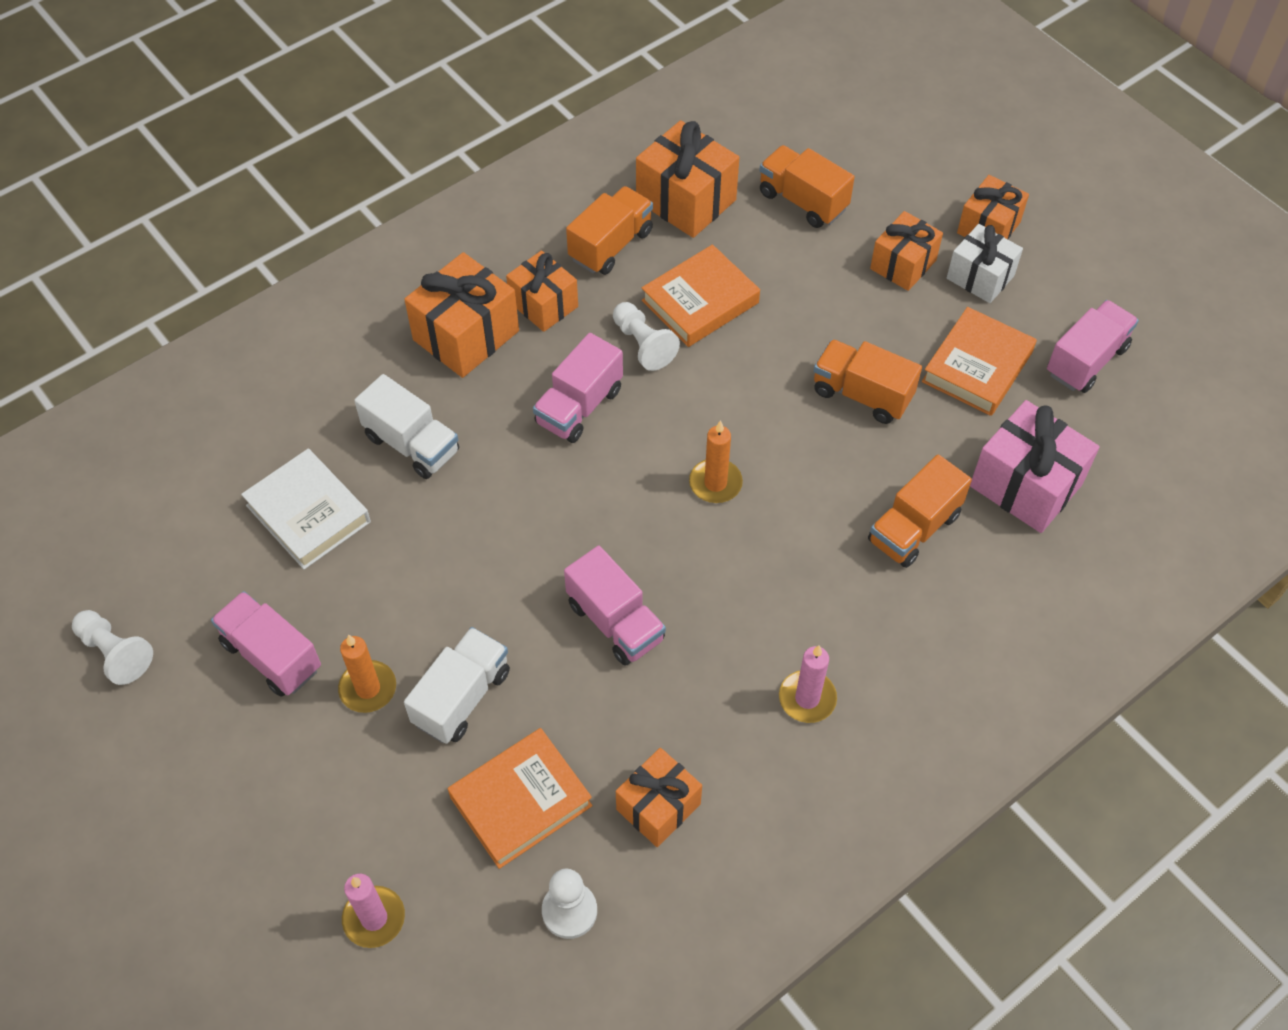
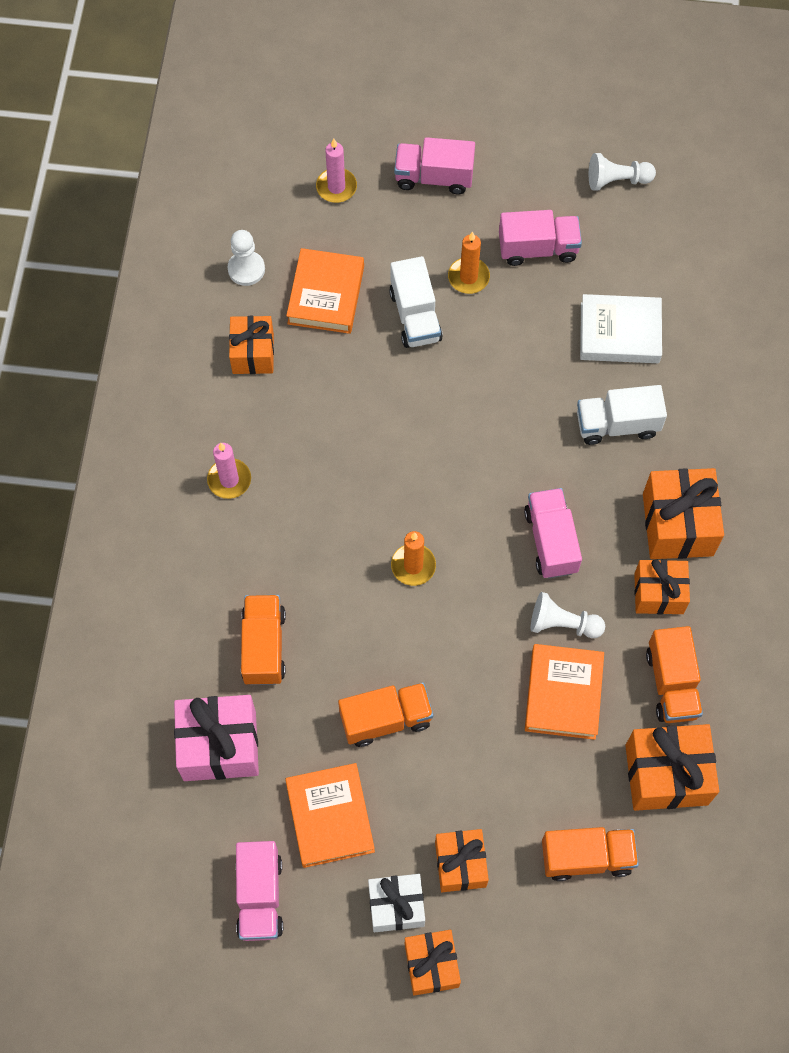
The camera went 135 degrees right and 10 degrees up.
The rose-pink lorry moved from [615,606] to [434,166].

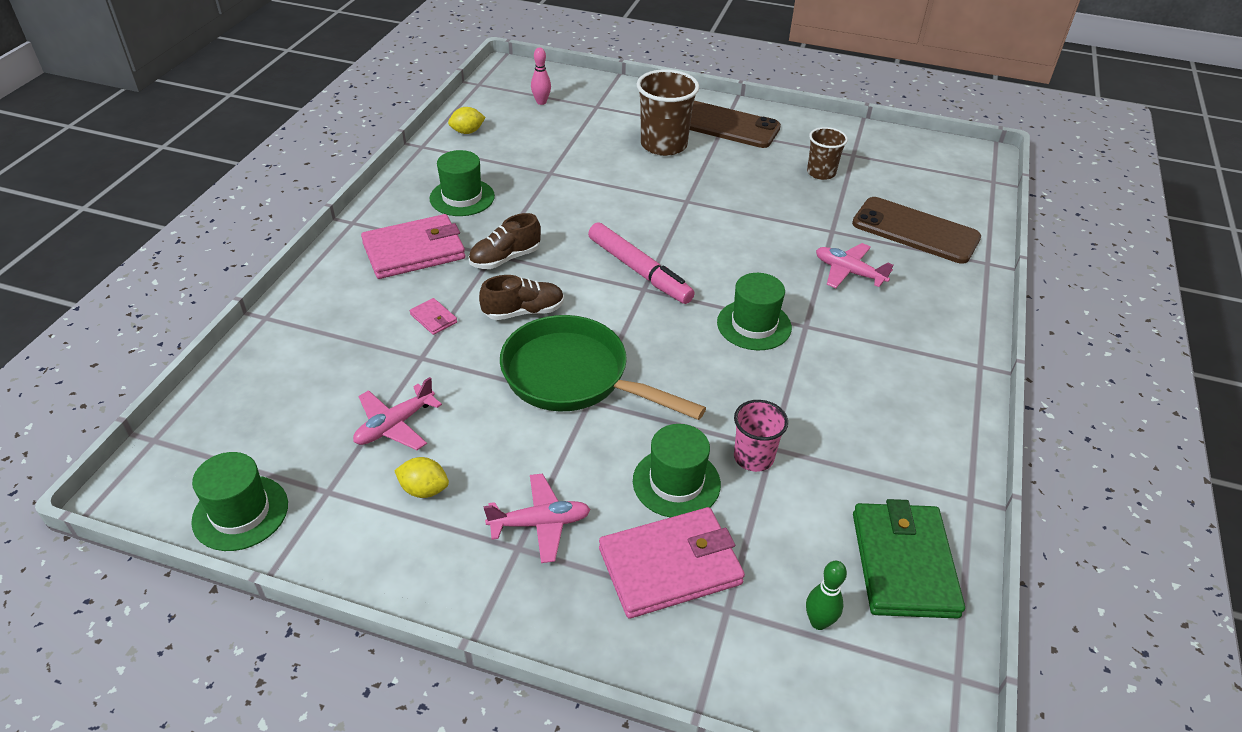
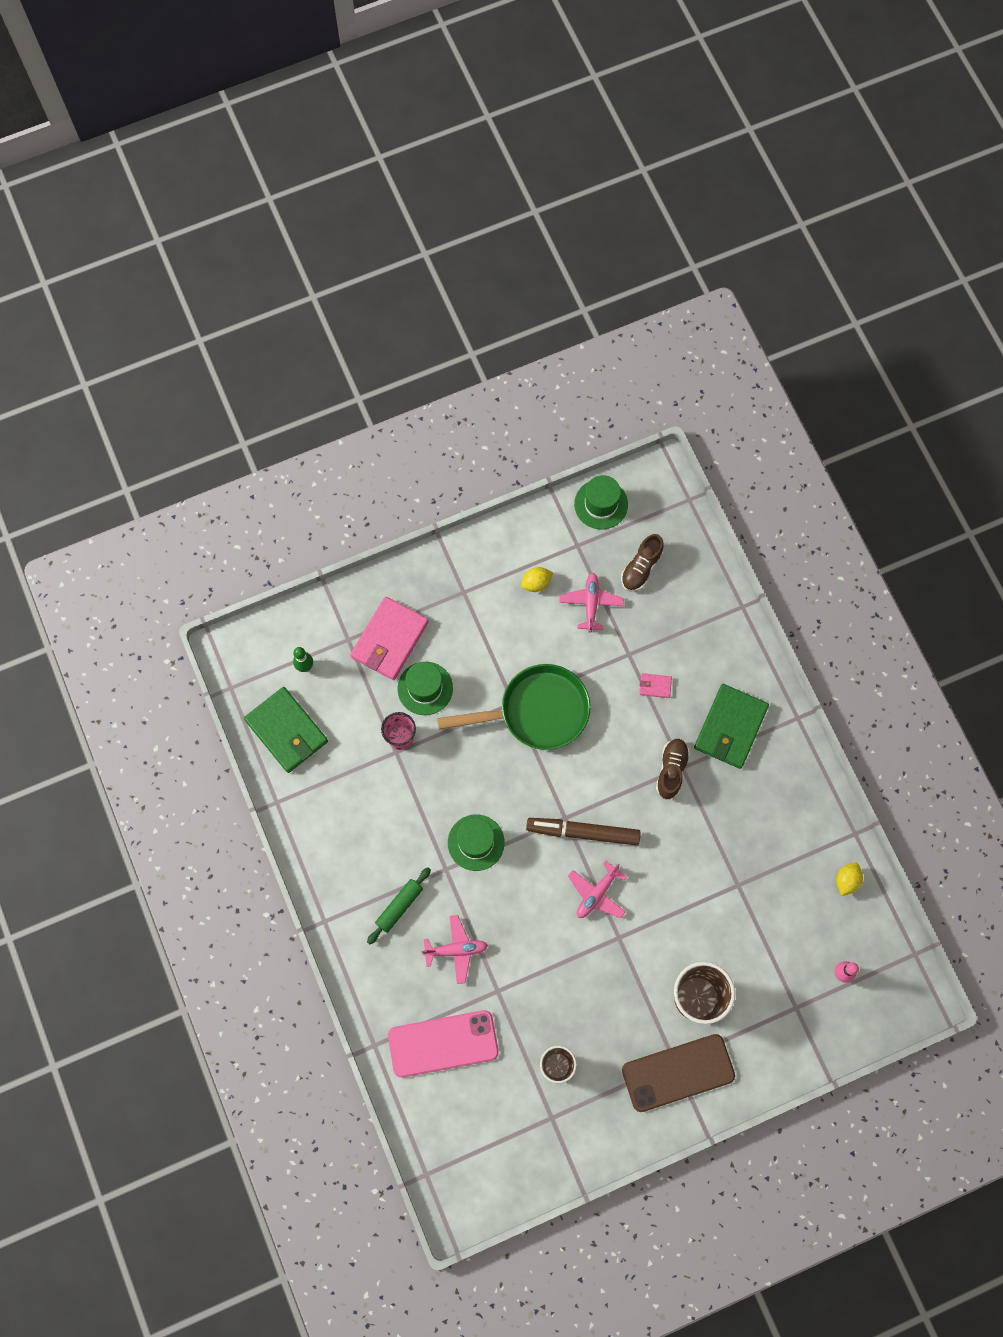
The camera went 140 degrees right and 30 degrees up.
The leaf-green top hat at [462,183] disappeared.
The brown phone at [916,230] became the rose-pink phone at [443,1044].
The rose-pink wallet at [413,246] became the leaf-green wallet at [731,726].
The rose-pink marker at [641,263] became the brown marker at [583,831].
The brown lace-up shoe moved from [521,297] to [642,562].
The rose-pink aeroplane moved from [537,518] to [597,889].
The leaf-green rolling pin at [399,905] appeared.

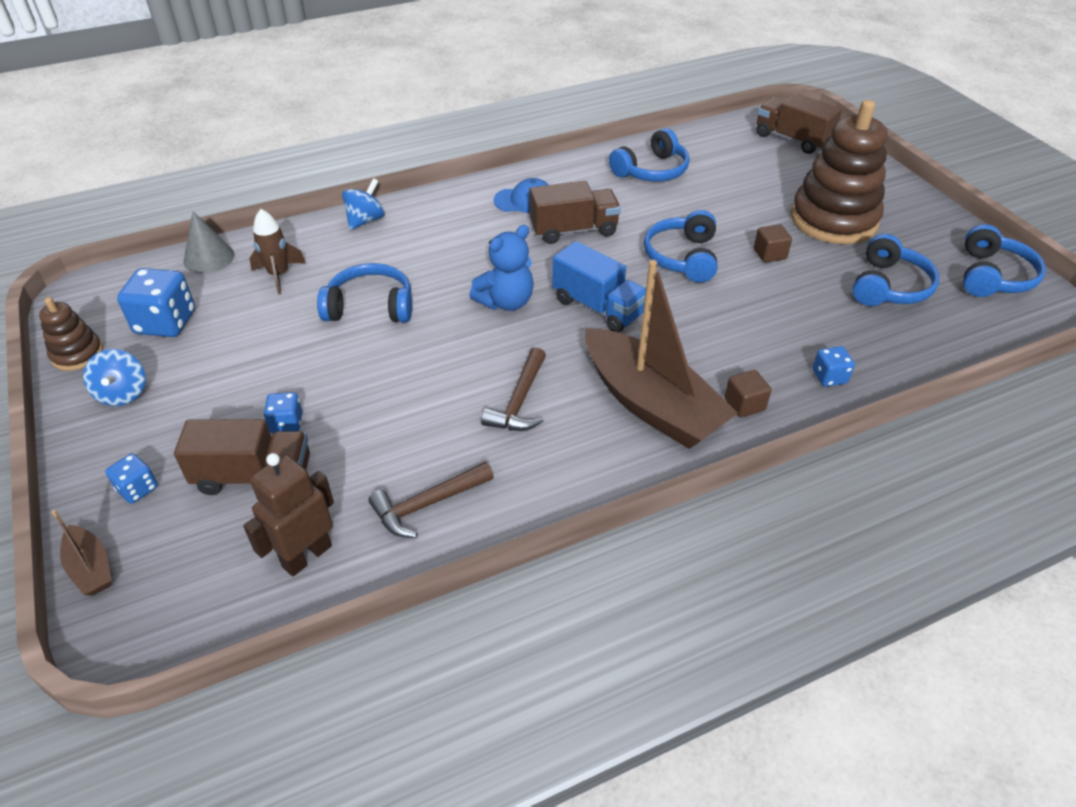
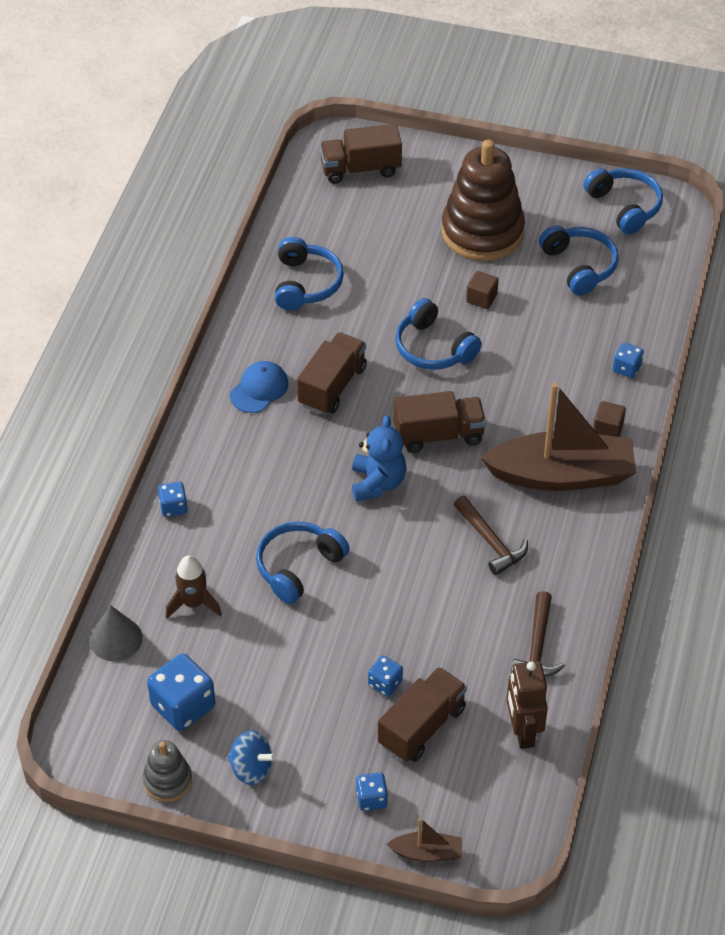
The camera went 50 degrees left and 5 degrees up.
The royal blue spinning top at [363,204] was replaced by the royal blue die at [173,499].
The royal blue lorry at [599,286] became the brown lorry at [440,422].
The brown stacking rings at [71,334] became the gray stacking rings at [167,771].

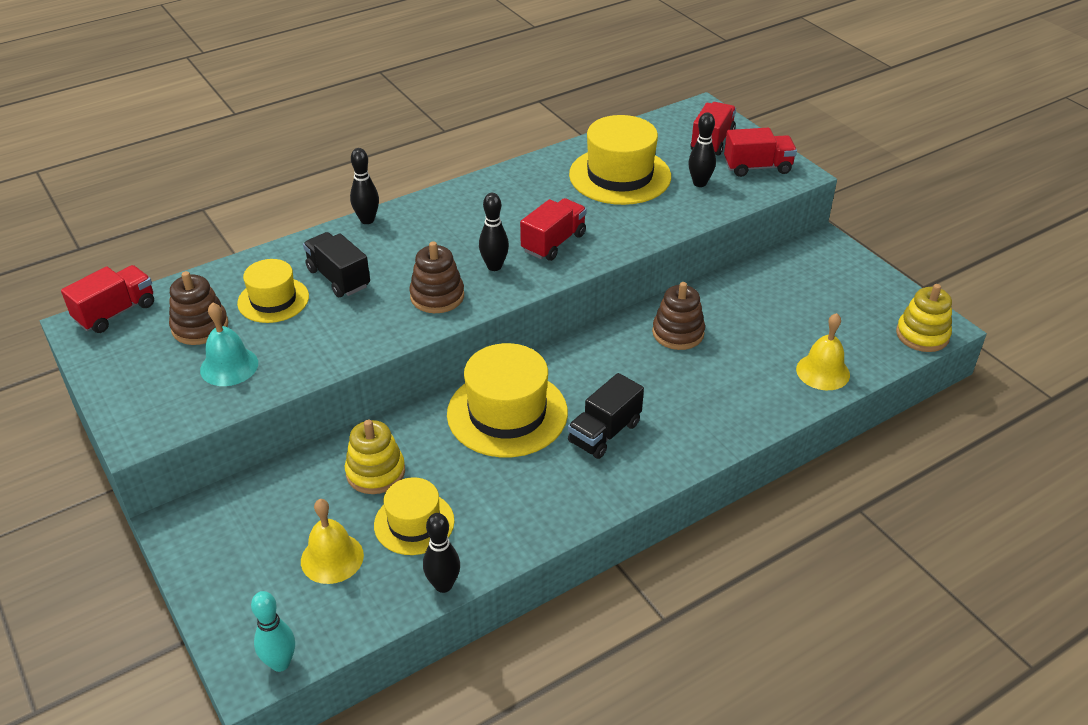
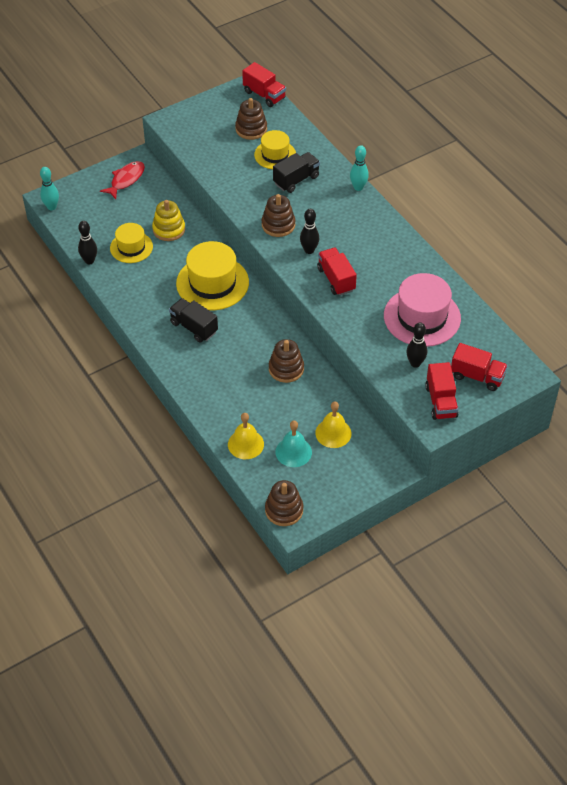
The camera went 90 degrees right and 10 degrees up.
The bright yellow top hat at [620,160] became the rose-pink top hat at [422,310].
The jet-black tenpin at [364,186] became the teal tenpin at [359,168].
The red lorry at [553,229] turned 150 degrees counterclockwise.
The bright yellow stacking rings at [924,318] became the brown stacking rings at [284,503].
The teal hand bell moved from [229,344] to [294,443].
The bright yellow hand bell moved from [332,541] to [333,424].
The red toy fish at [122,180] appeared.

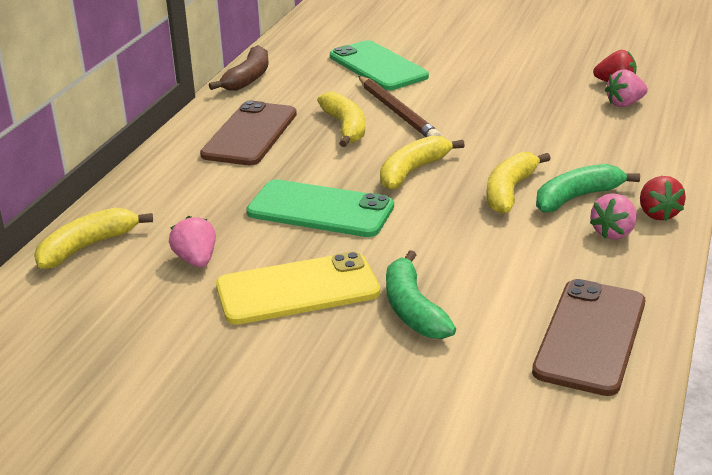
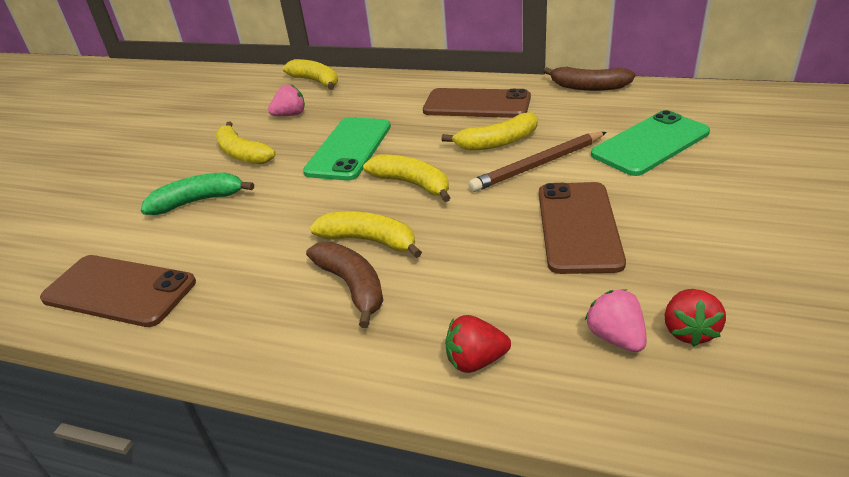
The camera went 90 degrees right and 5 degrees up.
The leaf-green banana fruit at [588,188] became the brown banana fruit at [344,285].
The red berry moved from [663,198] to [478,344].
The rose-pink berry at [613,216] disappeared.
The bright yellow phone at [298,288] was replaced by the bright yellow banana fruit at [245,142].
The brown phone at [582,228] appeared.

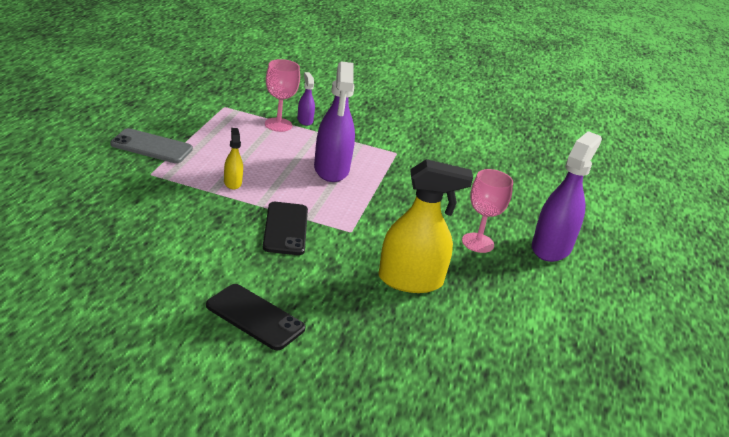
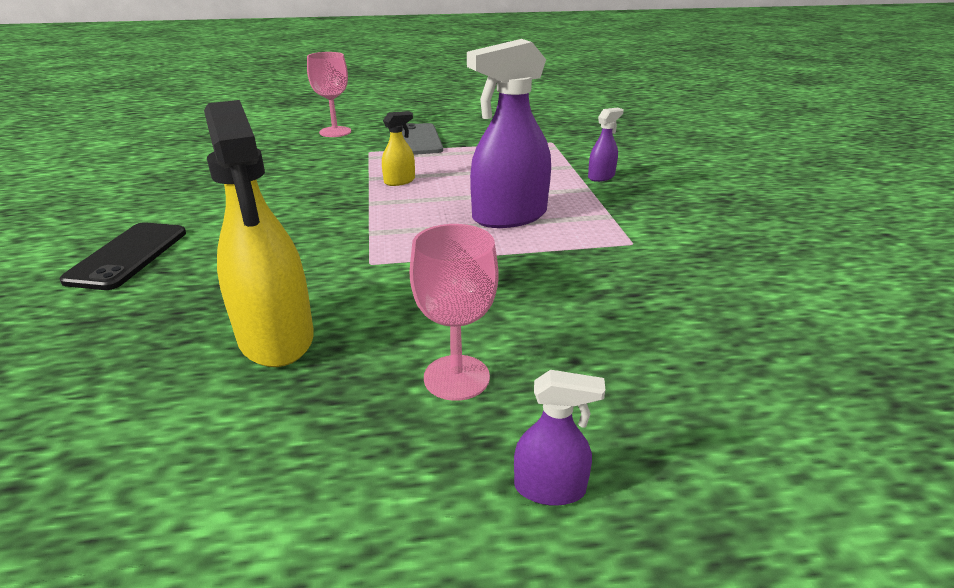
The camera went 70 degrees right and 0 degrees up.
The rose-pink wine glass moved from [282,95] to [329,94].
The purple spray cleaner at [567,196] changed to 0.47 times the size.
The jet-black phone at [285,228] disappeared.

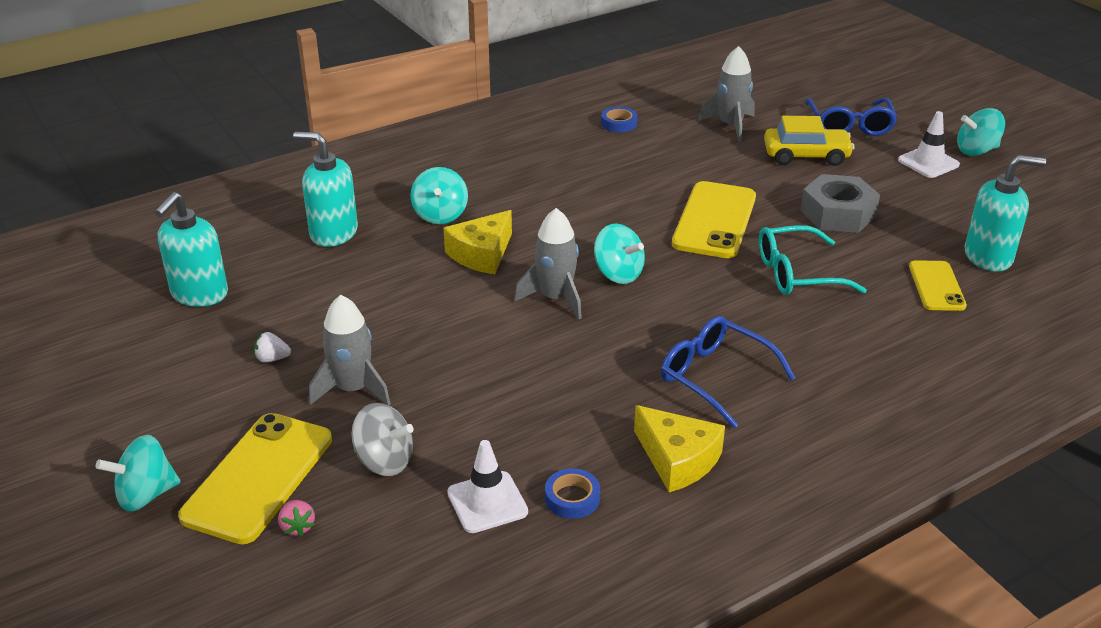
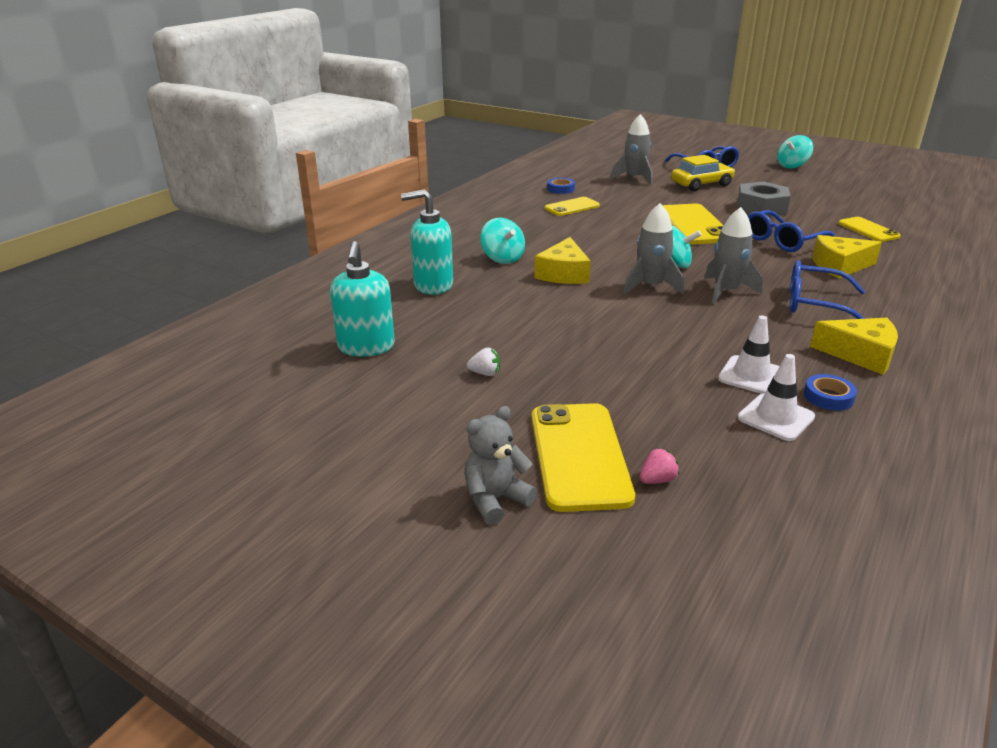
The camera went 25 degrees left and 5 degrees down.
The snow-white safety cone moved from [929,144] to [749,354].
The teal soap dispenser at [1005,213] disappeared.
The teal glasses at [813,260] became the royal blue glasses at [792,231].
The gray toy rocket moved from [350,350] to [733,256].
The snow-white berry at [272,347] turned 150 degrees counterclockwise.
The gray spinning top at [382,439] disappeared.
The teal spinning top at [137,473] was replaced by the gray teddy bear at [500,465].
The rose-pink berry at [296,518] turned 75 degrees counterclockwise.
The bright yellow phone at [572,206] appeared.
The bright yellow cheese at [847,256] appeared.

